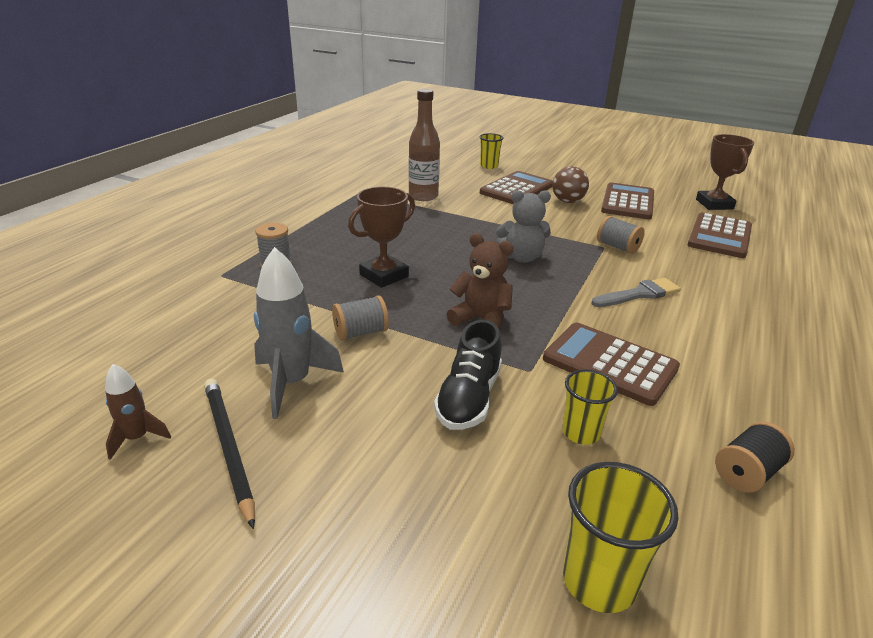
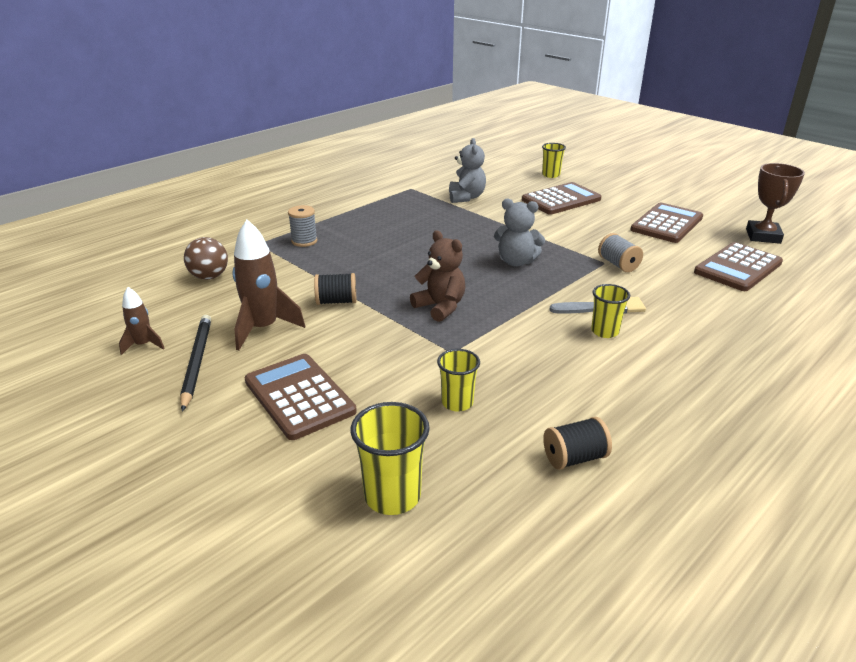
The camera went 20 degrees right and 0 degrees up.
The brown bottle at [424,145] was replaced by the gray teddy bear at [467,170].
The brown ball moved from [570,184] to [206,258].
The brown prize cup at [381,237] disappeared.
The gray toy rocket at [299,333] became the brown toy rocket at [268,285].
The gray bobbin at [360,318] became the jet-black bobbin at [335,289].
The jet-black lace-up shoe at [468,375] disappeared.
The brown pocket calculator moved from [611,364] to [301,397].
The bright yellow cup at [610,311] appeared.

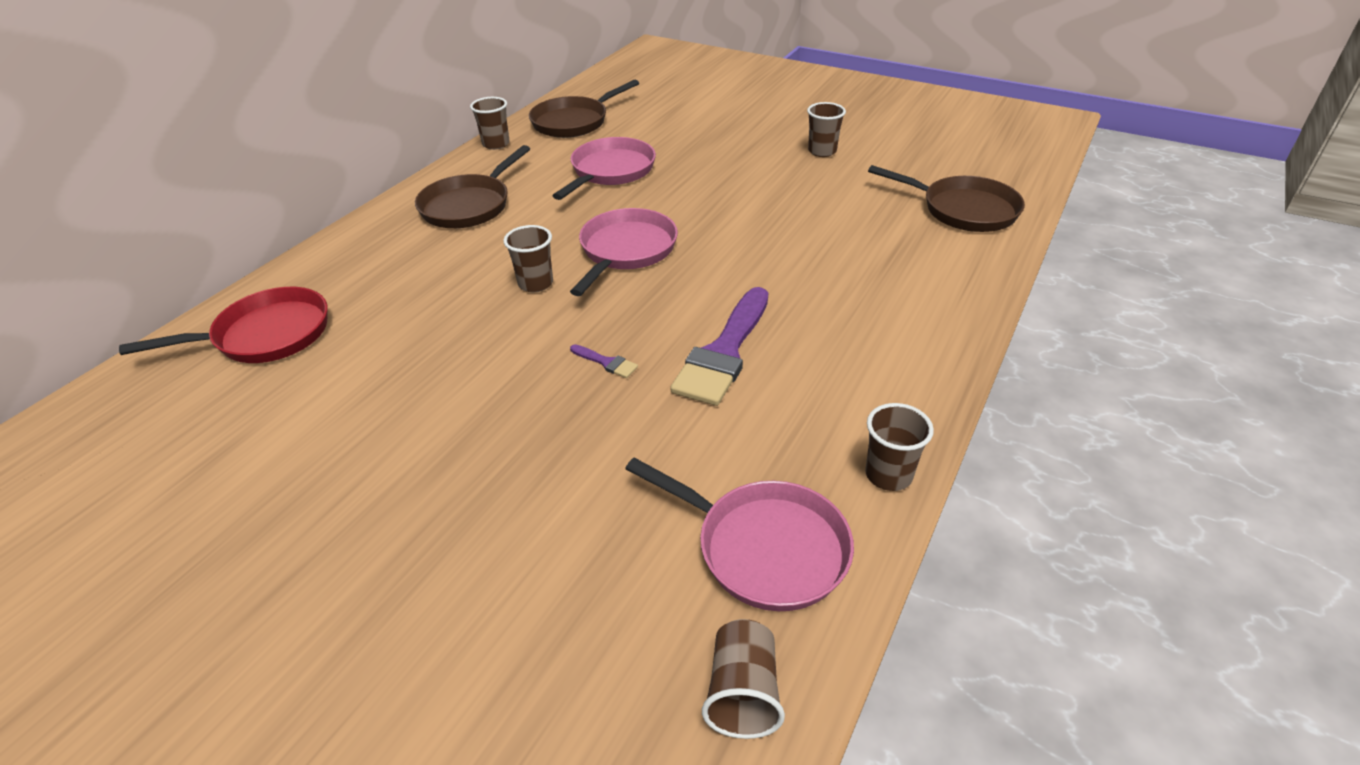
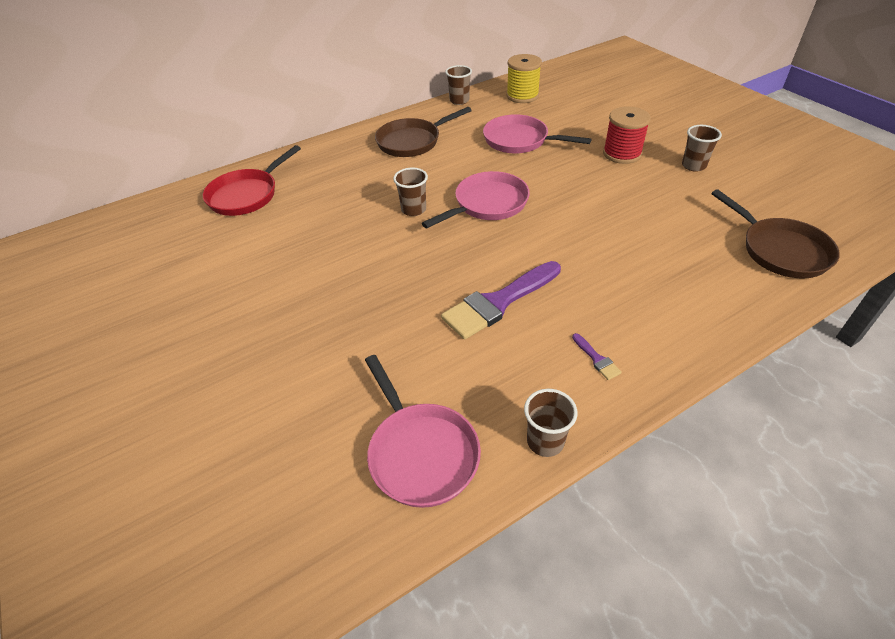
The camera went 30 degrees right and 5 degrees up.
The brown skillet at [584,109] was replaced by the bright yellow bobbin at [524,78].
The rose-pink skillet at [604,168] turned 120 degrees counterclockwise.
The red skillet at [223,325] turned 120 degrees clockwise.
The purple paintbrush moved from [604,361] to [597,356].
The brown cup at [743,679] disappeared.
The red bobbin at [627,135] appeared.

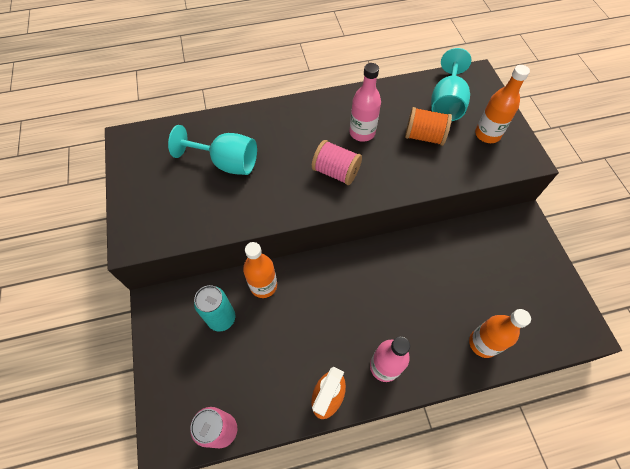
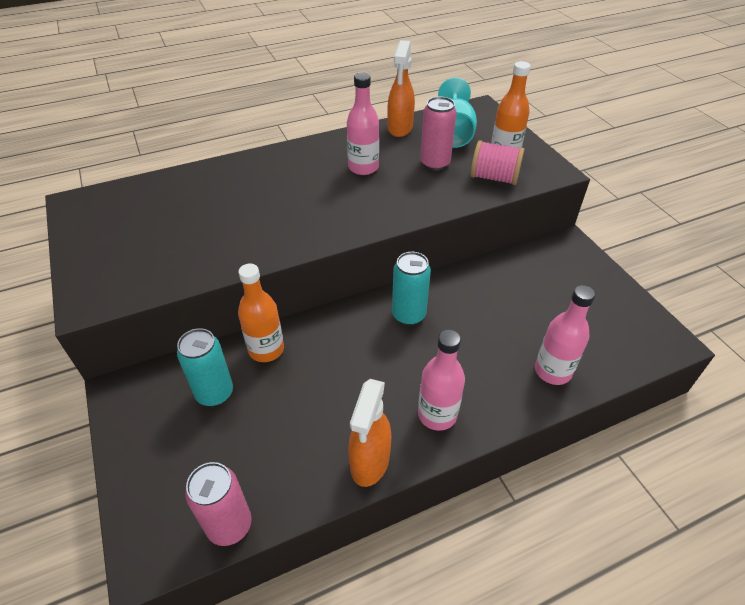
The camera went 10 degrees left and 15 degrees down.
The bright orange bobbin at [428,126] was replaced by the rose-pink tin at [438,133].
The teal wine glass at [212,150] disappeared.
The rose-pink bobbin moved from [337,162] to [497,162].
The bright orange bottle at [500,333] became the rose-pink bottle at [565,335].
The bright orange spray cleaner at [401,88] appeared.
The teal tin at [411,289] appeared.

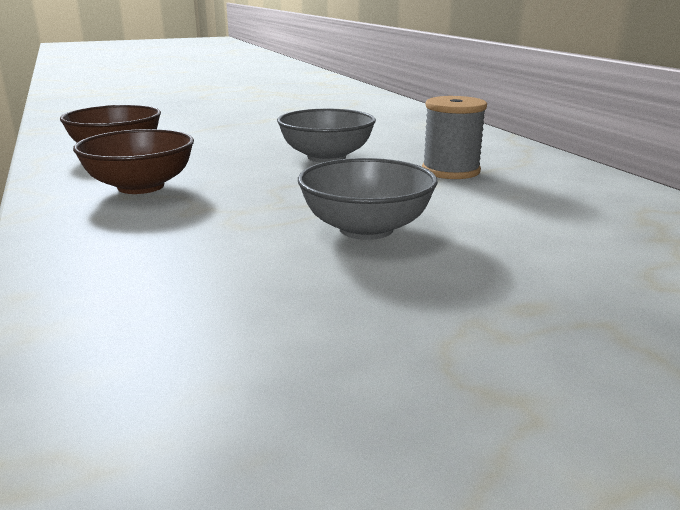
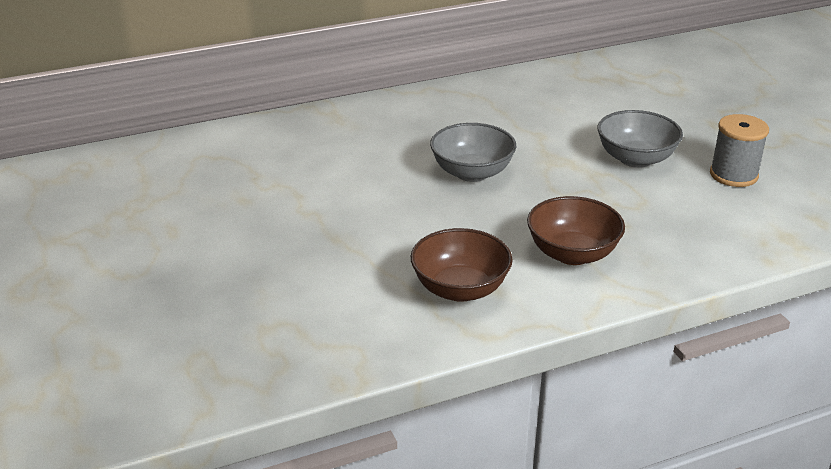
The camera went 90 degrees left and 10 degrees up.
The gray bobbin moved from [454,137] to [739,150].

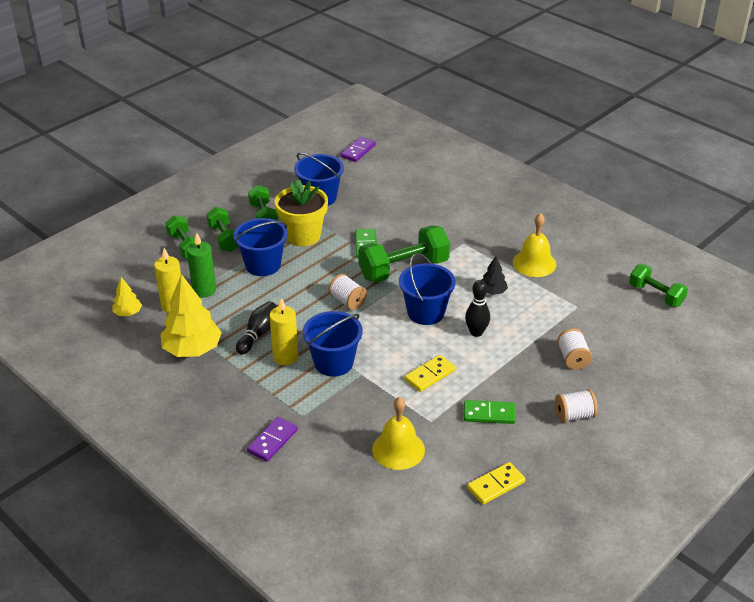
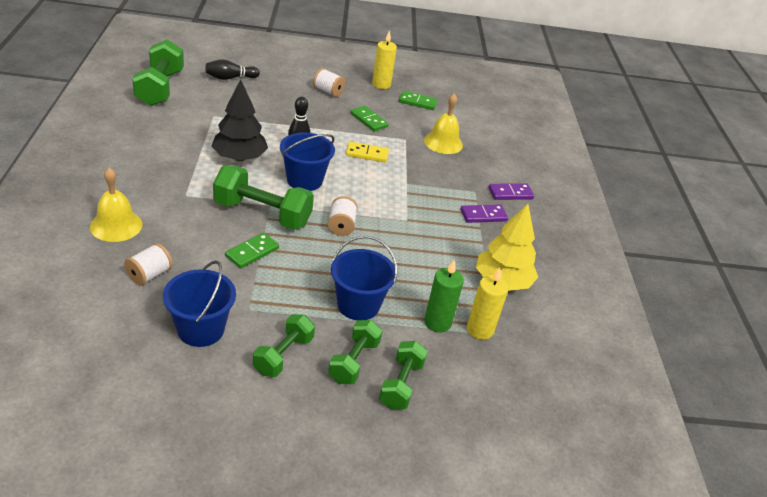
The camera went 140 degrees left and 0 degrees up.
The purple domino piece moved from [358,149] to [484,213].
The bright yellow plant pot at [301,213] disappeared.
The bright yellow hand bell moved from [534,245] to [116,205].
The jet-black toy tree at [495,275] changed to 1.98 times the size.
The leaf-green hand weight at [658,285] changed to 1.63 times the size.
The bright yellow toy tree at [127,296] disappeared.
The bright yellow candle moved from [283,331] to [384,59].
The jet-black tenpin moved from [256,328] to [232,69].
The royal blue pail at [333,344] disappeared.
The snow-white bobbin moved from [574,349] to [148,264].
The bright yellow domino piece at [496,483] became the leaf-green domino piece at [418,100].

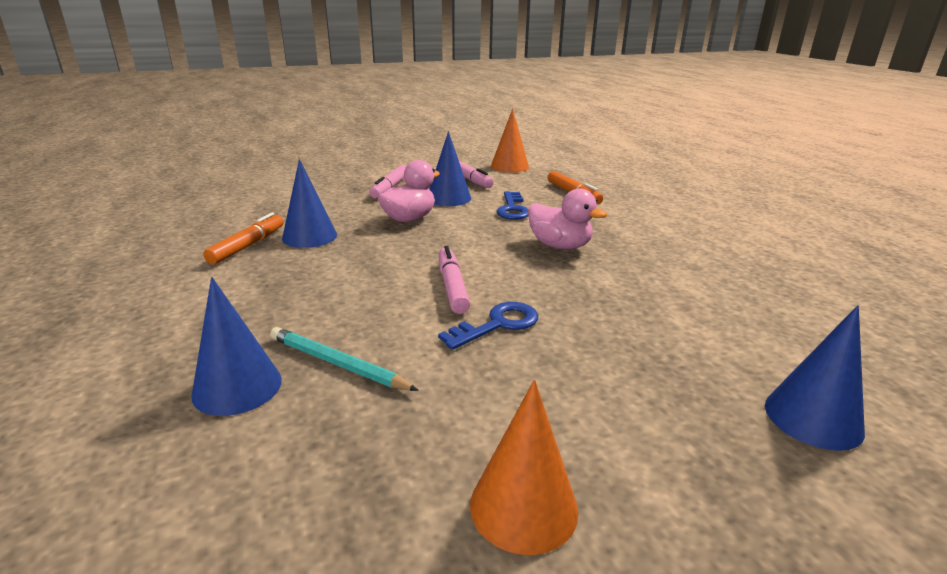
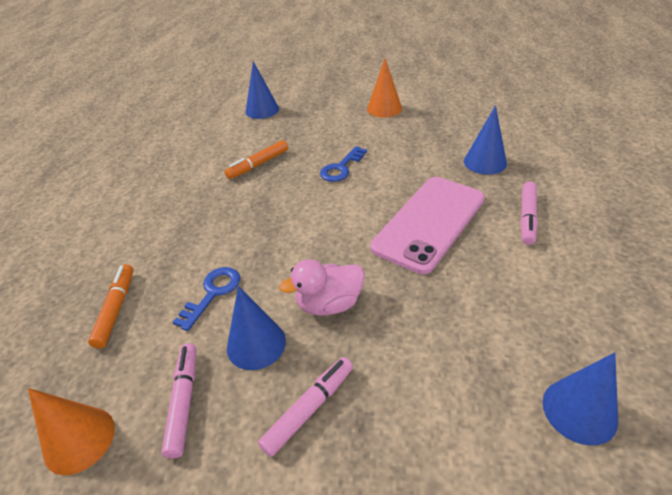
The camera went 150 degrees left and 15 degrees up.
The royal blue solid cone moved from [309,203] to [580,399].
The rose-pink toy duck at [567,219] disappeared.
The bright orange marker moved from [243,238] to [256,159].
The rose-pink marker moved from [454,280] to [529,213].
The royal blue key at [488,326] turned 45 degrees counterclockwise.
The teal wooden pencil at [344,359] disappeared.
The rose-pink phone at [427,225] appeared.

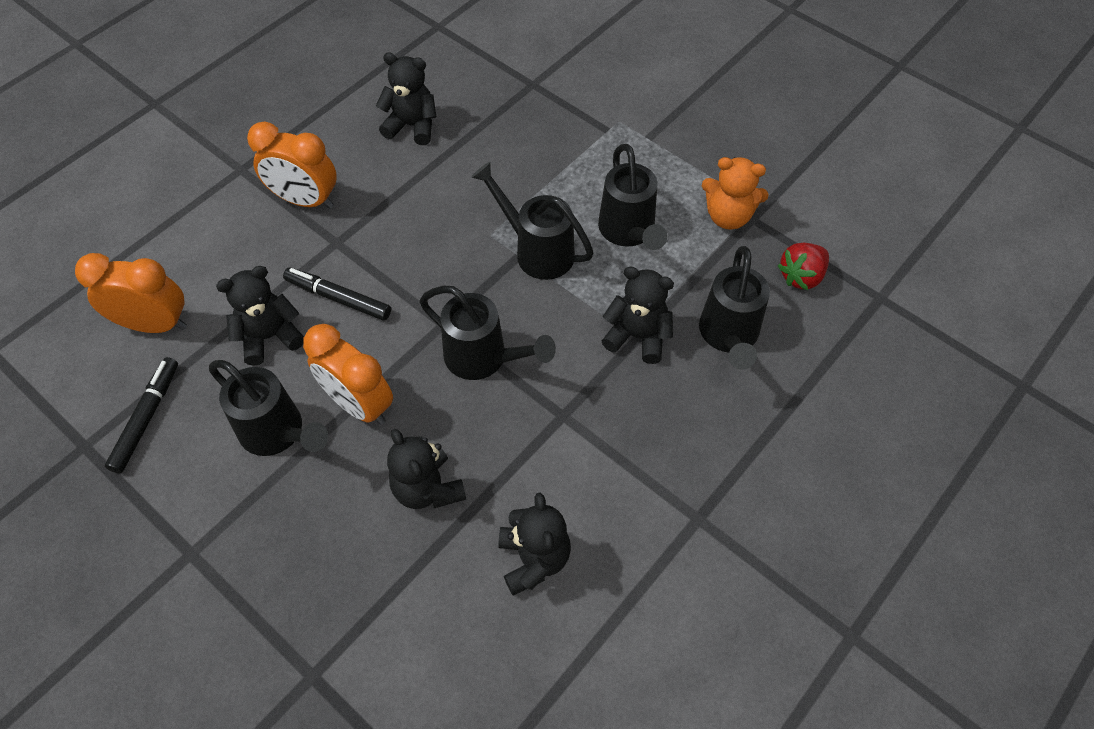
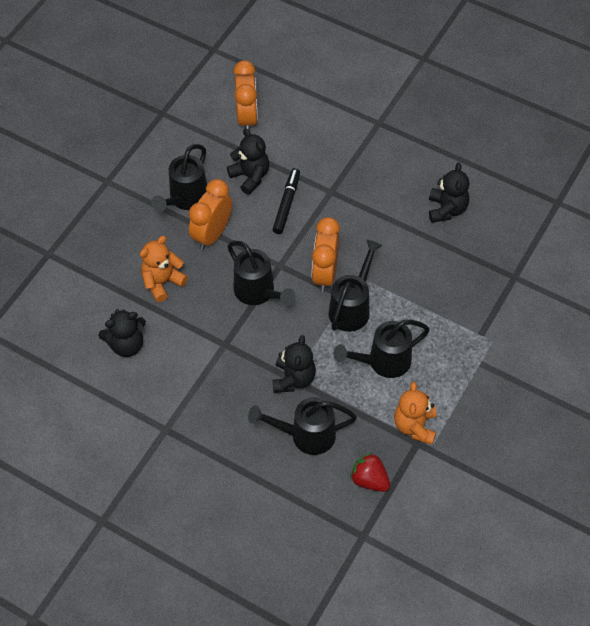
The camera went 80 degrees right and 0 degrees up.
The bright orange clock moved from [292,165] to [326,254].
The jet-black sprinkling can at [488,333] turned 60 degrees counterclockwise.
The jet-black marker at [141,415] disappeared.
The jet-black teddy bear at [426,469] became the bright orange teddy bear at [164,269].

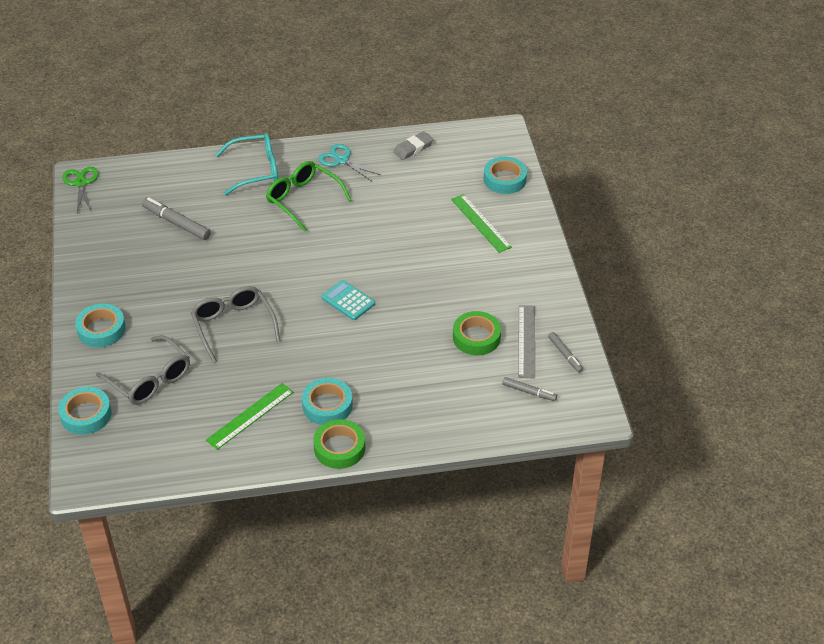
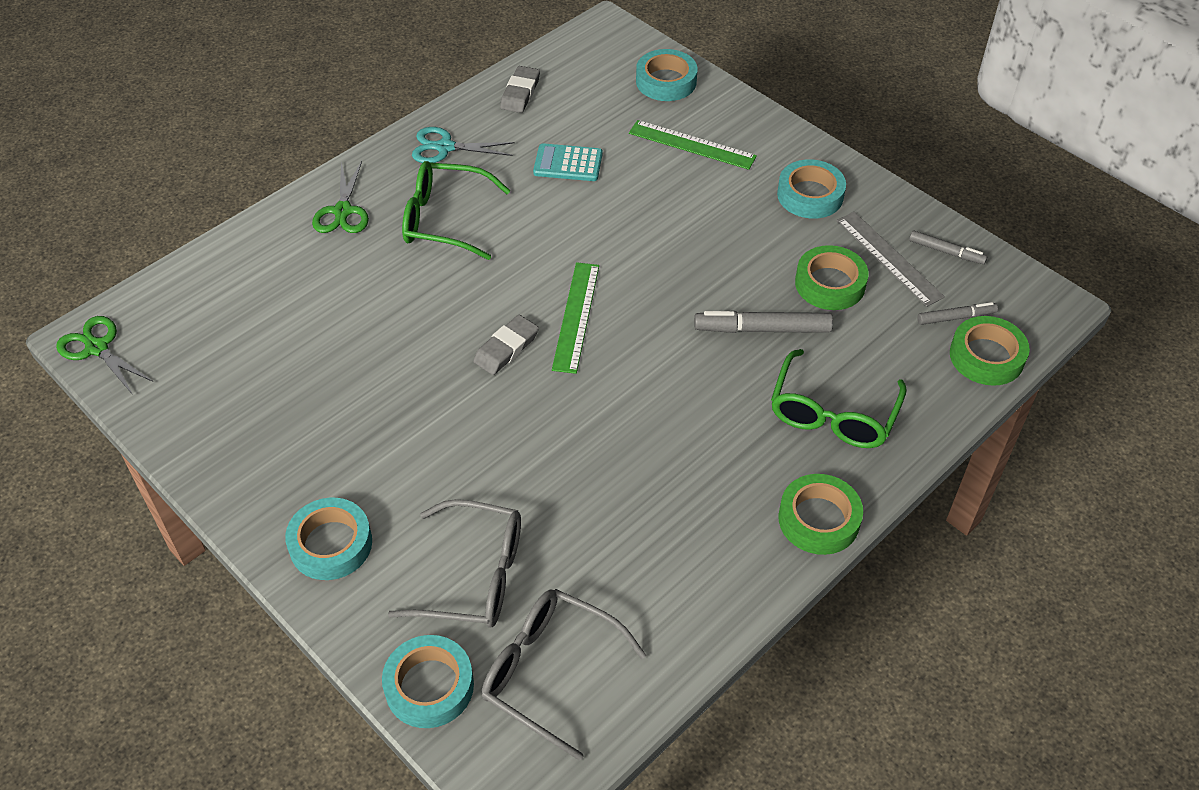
The camera went 35 degrees left and 5 degrees up.
The teal glasses at [246,164] was replaced by the leaf-green scissors at [340,197].
The gray marker moved from [176,218] to [763,322].
The teal pocket calculator moved from [348,300] to [568,162].
The gray glasses moved from [235,324] to [563,675].
The teal sticky tape moved from [327,401] to [811,189].
The leaf-green ruler moved from [249,416] to [575,318].
The gray eraser at [506,345] appeared.
The leaf-green sticky tape at [990,351] appeared.
The leaf-green glasses at [839,398] appeared.

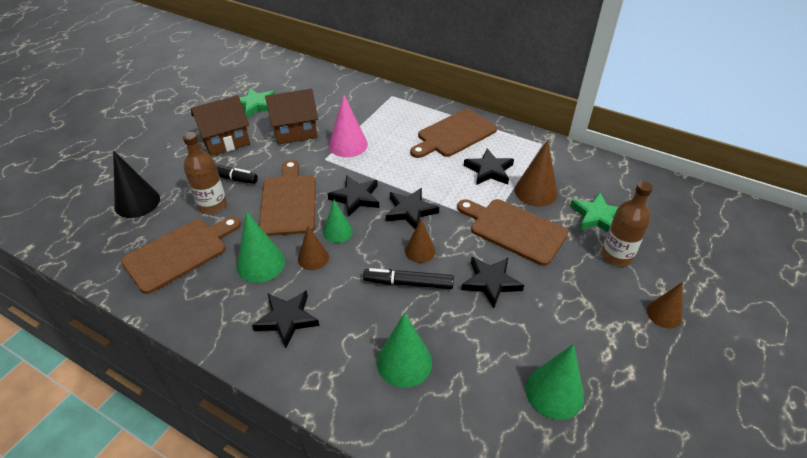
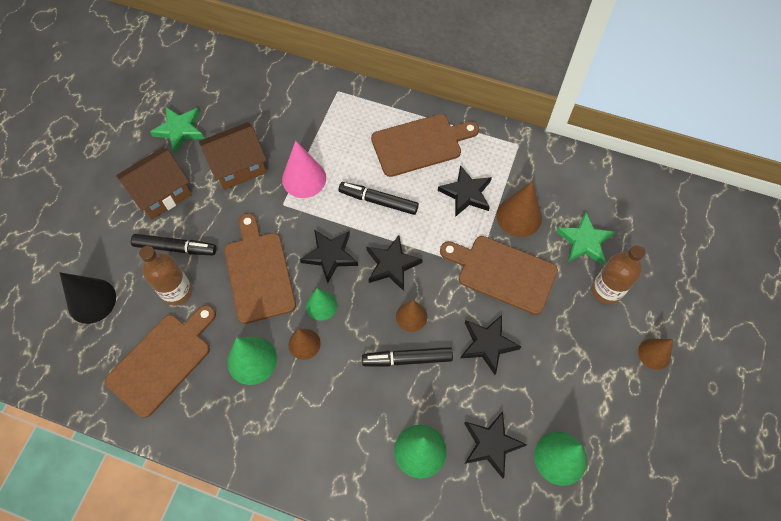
The camera went 10 degrees left and 20 degrees up.
The brown chopping board at [453,133] turned 150 degrees counterclockwise.
The jet-black five-pointed star moved from [285,319] to [495,444].
The jet-black marker at [379,198] appeared.

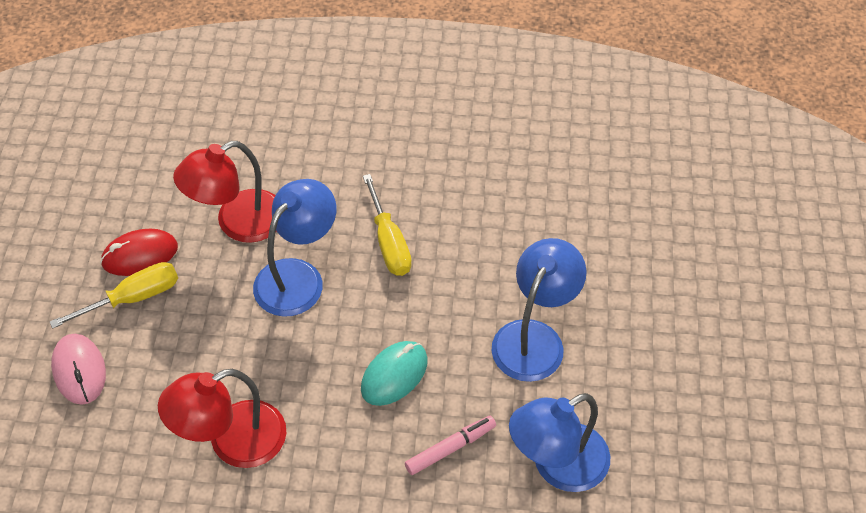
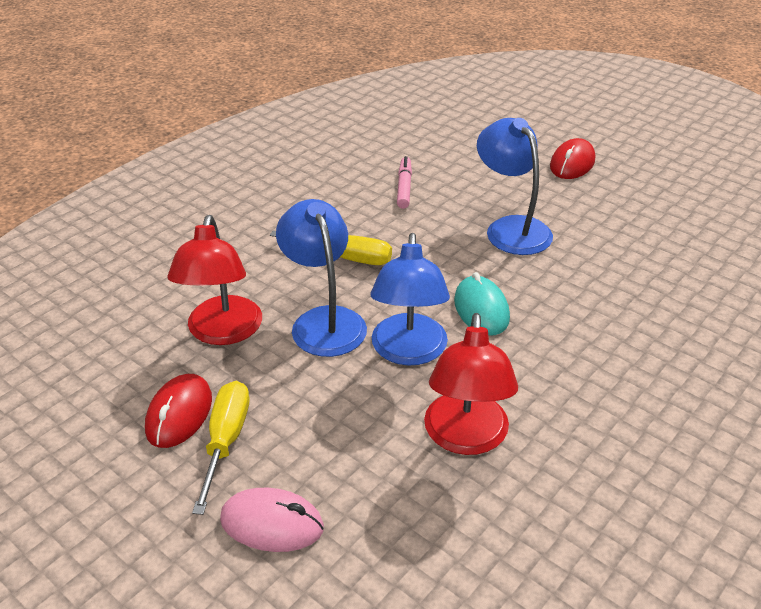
The camera went 55 degrees left and 15 degrees down.
The royal blue lamp moved from [559,442] to [410,299].
The rose-pink marker moved from [450,445] to [404,182].
The red mouse at [572,158] appeared.

